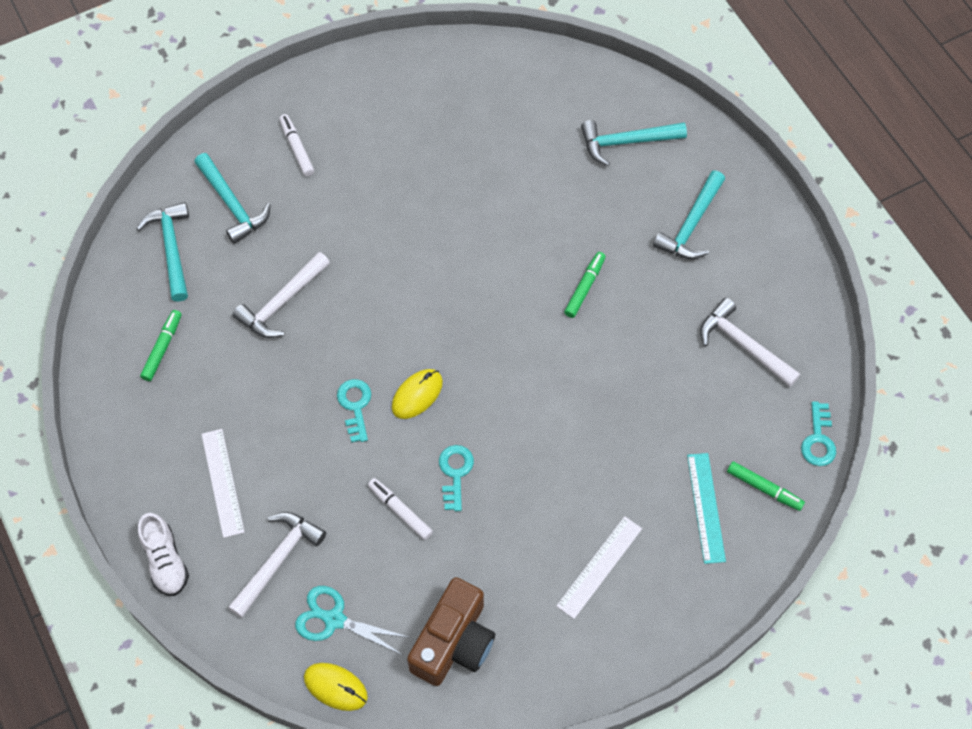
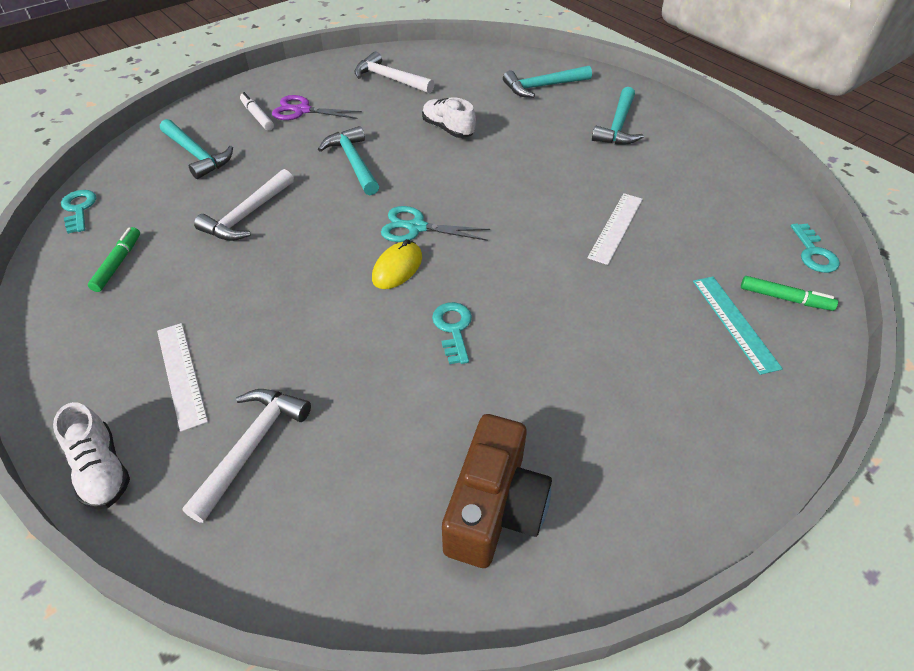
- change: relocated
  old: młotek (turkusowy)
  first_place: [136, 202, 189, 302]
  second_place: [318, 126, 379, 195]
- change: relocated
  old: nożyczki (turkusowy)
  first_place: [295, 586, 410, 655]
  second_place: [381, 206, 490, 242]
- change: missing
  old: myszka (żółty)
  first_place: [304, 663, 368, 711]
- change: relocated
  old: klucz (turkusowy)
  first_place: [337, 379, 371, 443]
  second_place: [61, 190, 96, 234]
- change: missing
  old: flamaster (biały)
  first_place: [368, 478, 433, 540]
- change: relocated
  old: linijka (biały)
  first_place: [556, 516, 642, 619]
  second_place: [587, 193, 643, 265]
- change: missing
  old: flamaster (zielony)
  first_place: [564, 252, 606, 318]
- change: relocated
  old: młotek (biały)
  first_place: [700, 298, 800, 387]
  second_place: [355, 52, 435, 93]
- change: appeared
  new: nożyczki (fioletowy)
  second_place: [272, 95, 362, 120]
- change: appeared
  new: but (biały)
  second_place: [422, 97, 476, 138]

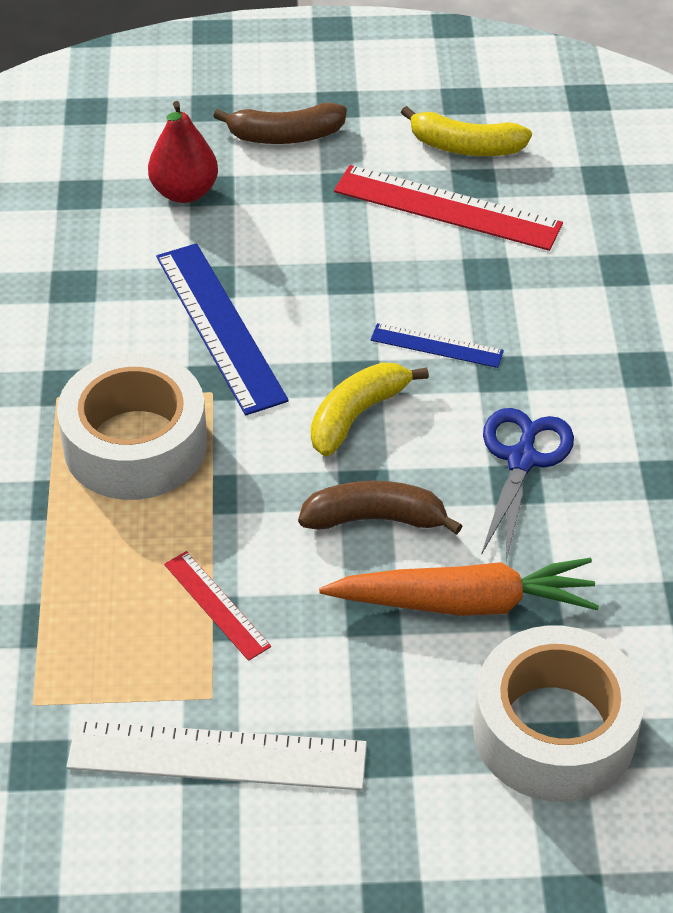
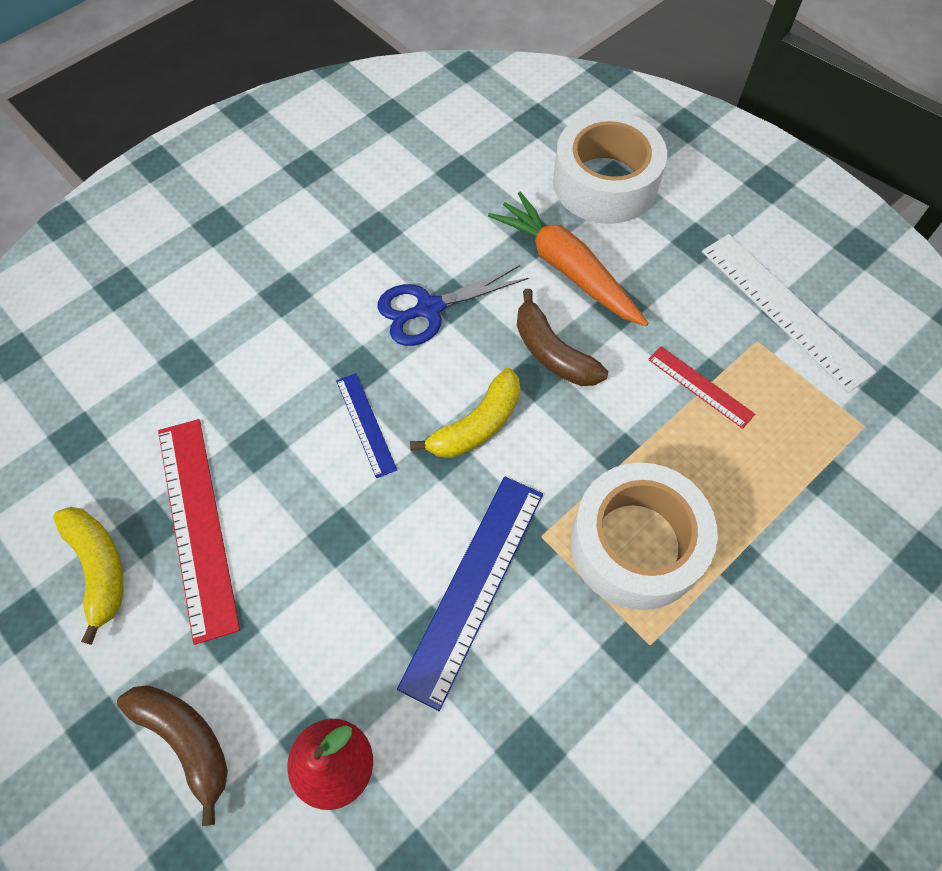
- change: spun
  old: linijka (czerwony)
  first_place: [164, 551, 271, 661]
  second_place: [648, 346, 755, 429]
  degrees: -60
- change: spun
  old: banan (żółty)
  first_place: [311, 362, 429, 456]
  second_place: [410, 368, 520, 458]
  degrees: -45

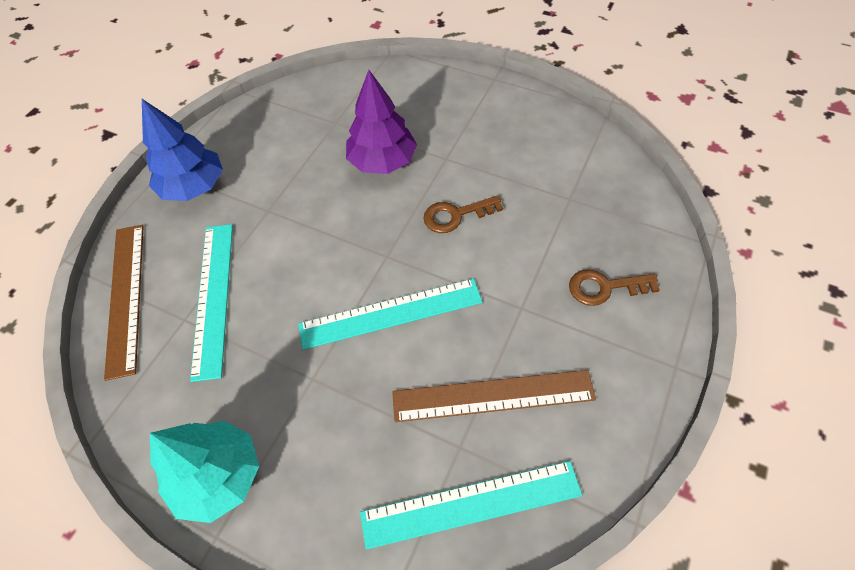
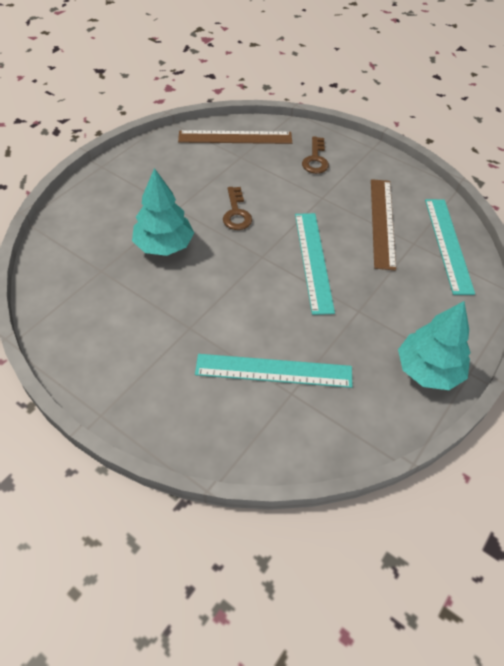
- change: relocated
  old: linijka (brązowy)
  first_place: [104, 225, 144, 381]
  second_place: [178, 130, 292, 144]
- change: missing
  old: drzewko (niebieski)
  first_place: [142, 99, 223, 201]
- change: colour
  old: drzewko (fioletowy)
  new: drzewko (turkusowy)
  first_place: [346, 70, 417, 174]
  second_place: [132, 168, 194, 256]

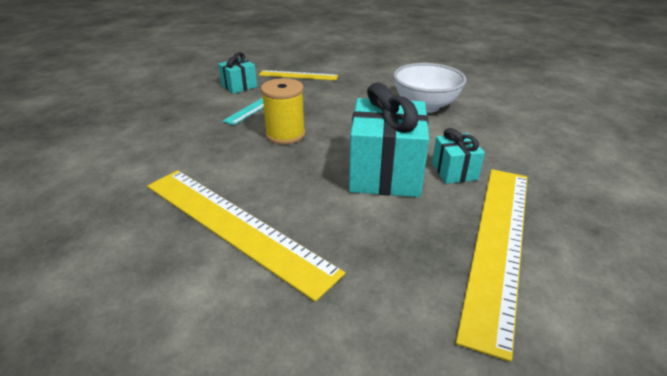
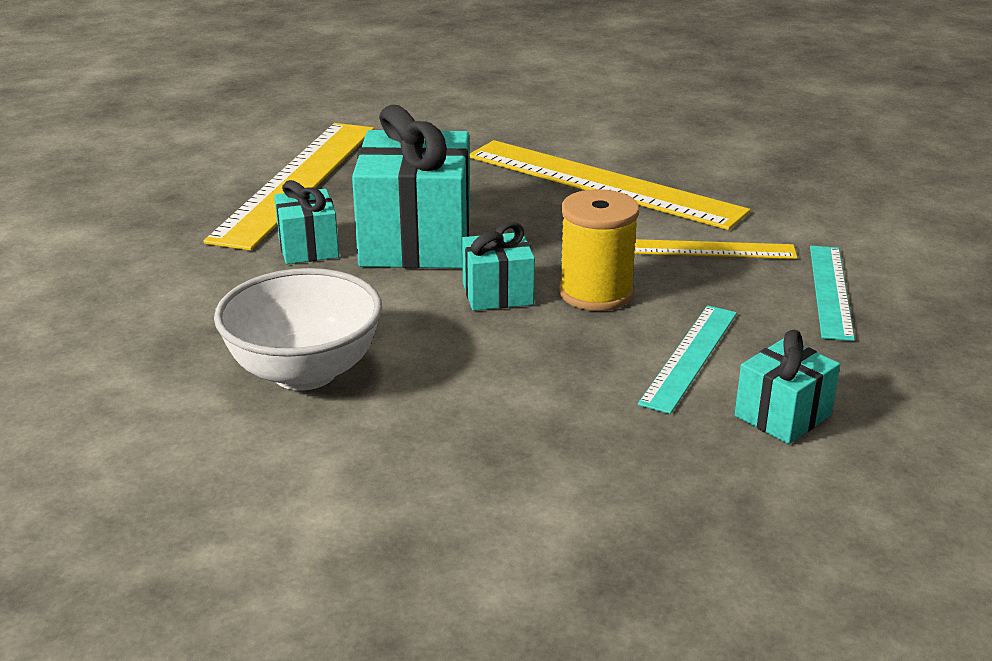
- change: relocated
  old: linijka (żółty)
  first_place: [259, 70, 338, 80]
  second_place: [634, 239, 797, 259]
- change: appeared
  new: prezent (turkusowy)
  second_place: [462, 222, 535, 311]
- change: appeared
  new: linijka (turkusowy)
  second_place: [810, 246, 855, 341]

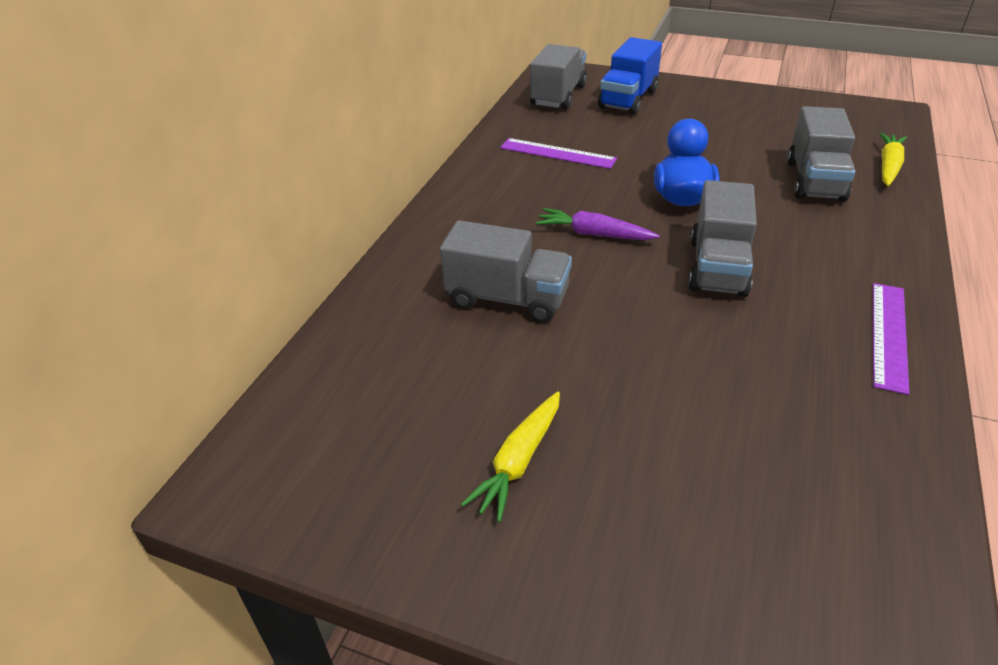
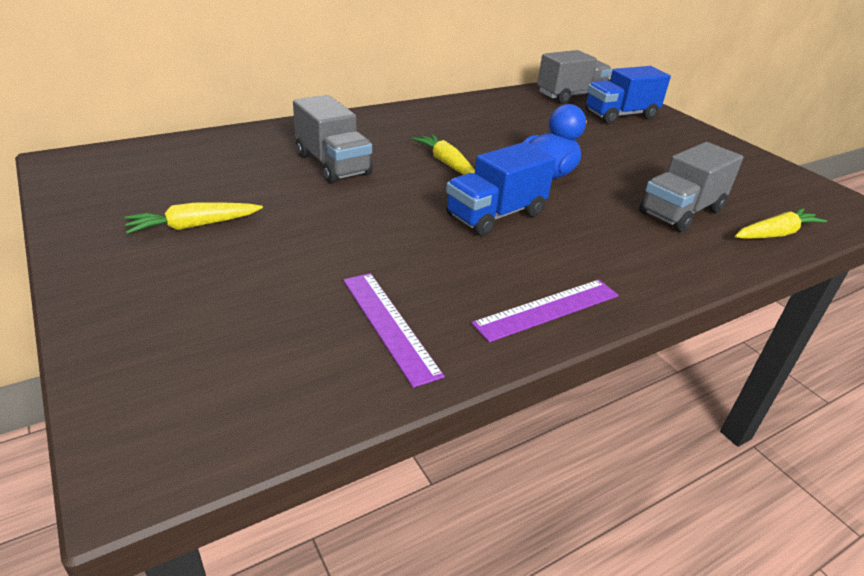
- change: relocated
  old: linijka (fioletowy)
  first_place: [500, 138, 617, 169]
  second_place: [343, 273, 445, 388]
- change: colour
  old: marchewka (fioletowy)
  new: marchewka (żółty)
  first_place: [536, 208, 660, 240]
  second_place: [412, 134, 475, 175]
- change: colour
  old: ciężarówka (szary)
  new: ciężarówka (niebieski)
  first_place: [689, 180, 757, 297]
  second_place: [446, 142, 556, 236]

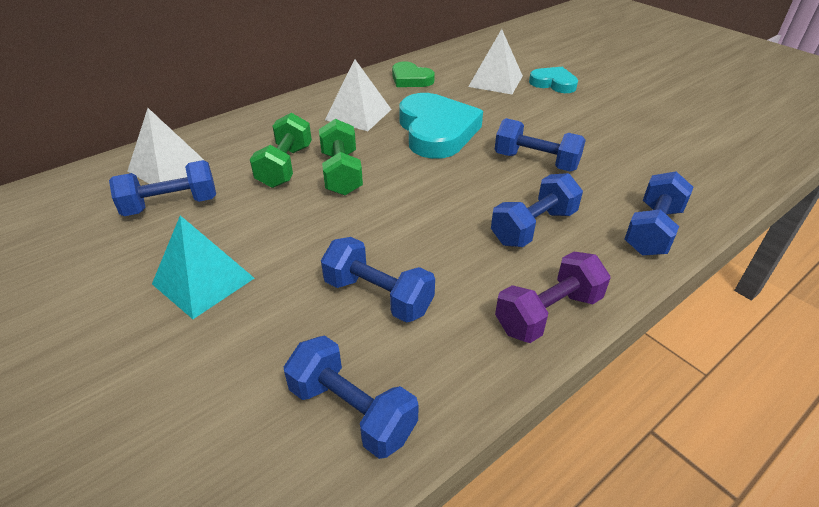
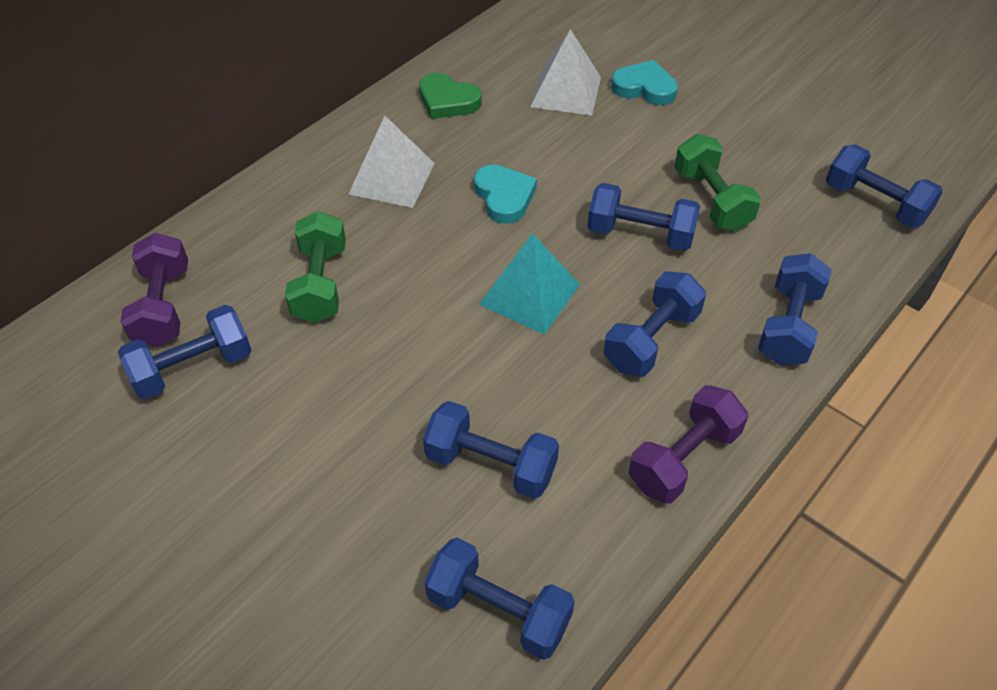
- change: exchanged
  old: piramida (biały)
  new: hantel (fioletowy)
  first_place: [128, 108, 204, 184]
  second_place: [120, 233, 188, 347]
- change: relocated
  old: piramida (turkusowy)
  first_place: [152, 215, 255, 319]
  second_place: [479, 233, 580, 335]
- change: relocated
  old: hantel (zielony)
  first_place: [319, 119, 363, 195]
  second_place: [674, 134, 761, 231]
- change: size
  old: serce (turkusowy)
  first_place: [399, 93, 483, 159]
  second_place: [474, 165, 537, 224]
  factor: 0.56
- change: appeared
  new: hantel (niebieski)
  second_place: [826, 144, 943, 228]

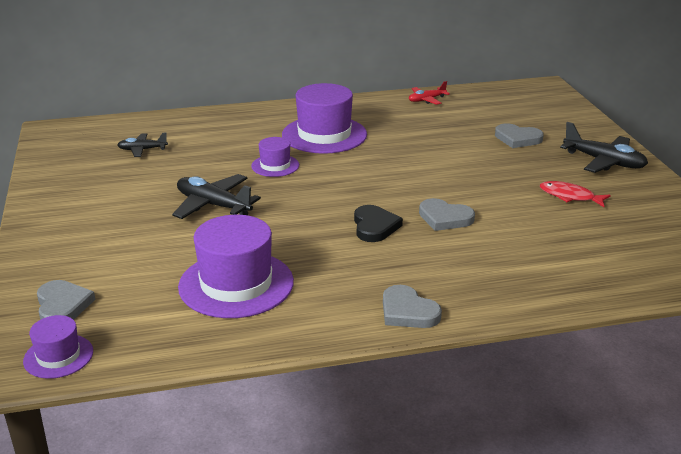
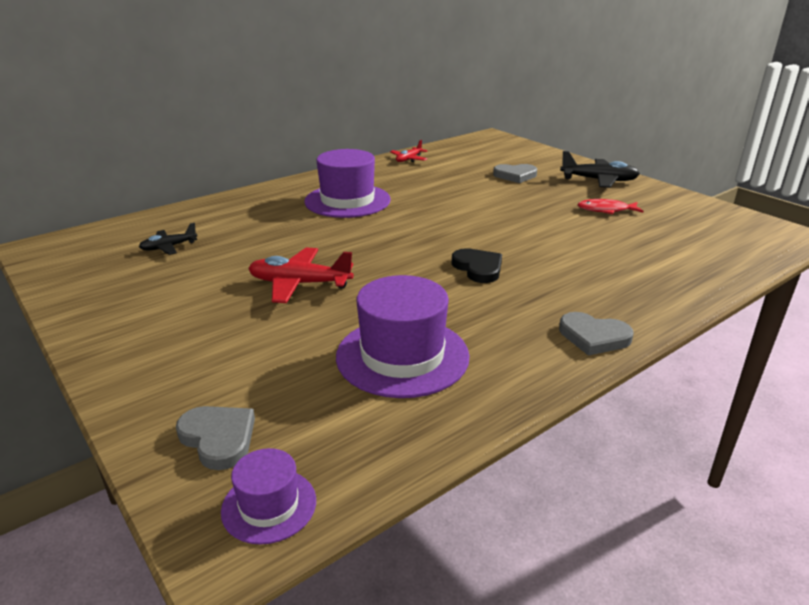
- change: colour
  old: samolot (czarny)
  new: samolot (czerwony)
  first_place: [172, 174, 261, 219]
  second_place: [248, 247, 354, 303]
- change: missing
  old: kapelusz (fioletowy)
  first_place: [251, 137, 299, 177]
- change: missing
  old: serce (szary)
  first_place: [419, 198, 475, 231]

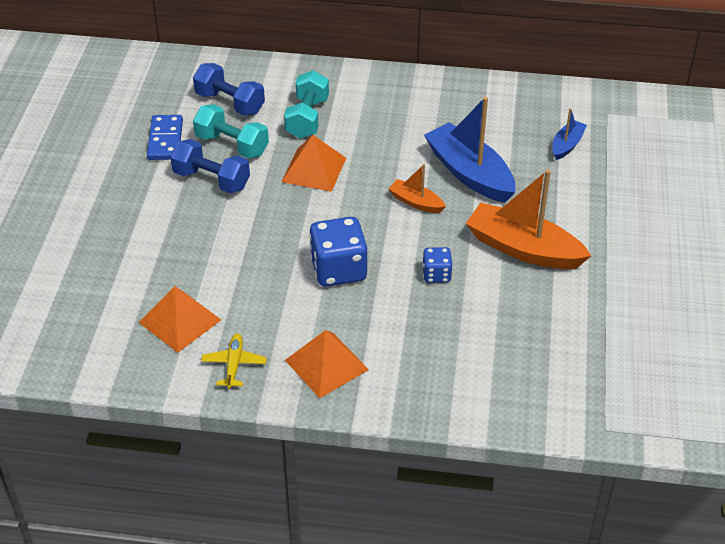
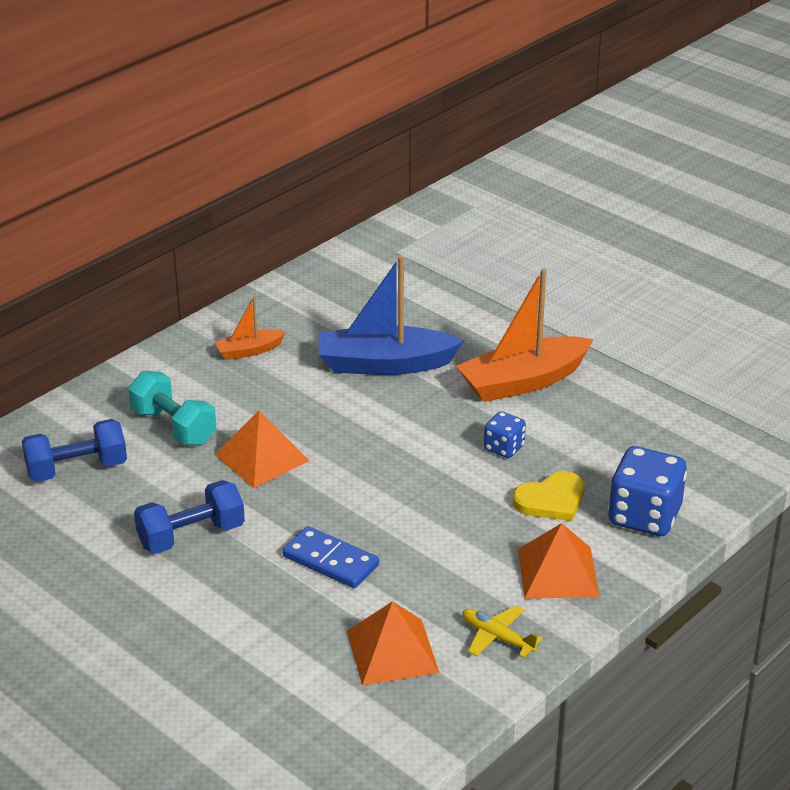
- change: relocated
  old: kostka domina (niebieski)
  first_place: [147, 115, 183, 160]
  second_place: [282, 526, 379, 588]
- change: missing
  old: hantel (turkusowy)
  first_place: [193, 104, 269, 158]
- change: relocated
  old: kostka do gry (niebieski)
  first_place: [309, 217, 367, 287]
  second_place: [608, 446, 687, 536]
- change: relocated
  old: łódka (pomarańczowy)
  first_place: [388, 164, 446, 213]
  second_place: [215, 296, 286, 360]
- change: missing
  old: łódka (niebieski)
  first_place: [552, 108, 587, 160]
- change: appeared
  new: serce (żółty)
  second_place: [513, 471, 584, 521]

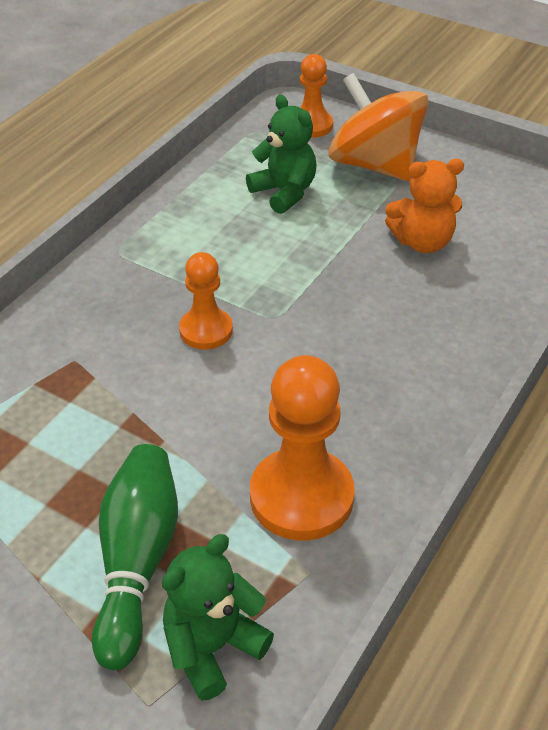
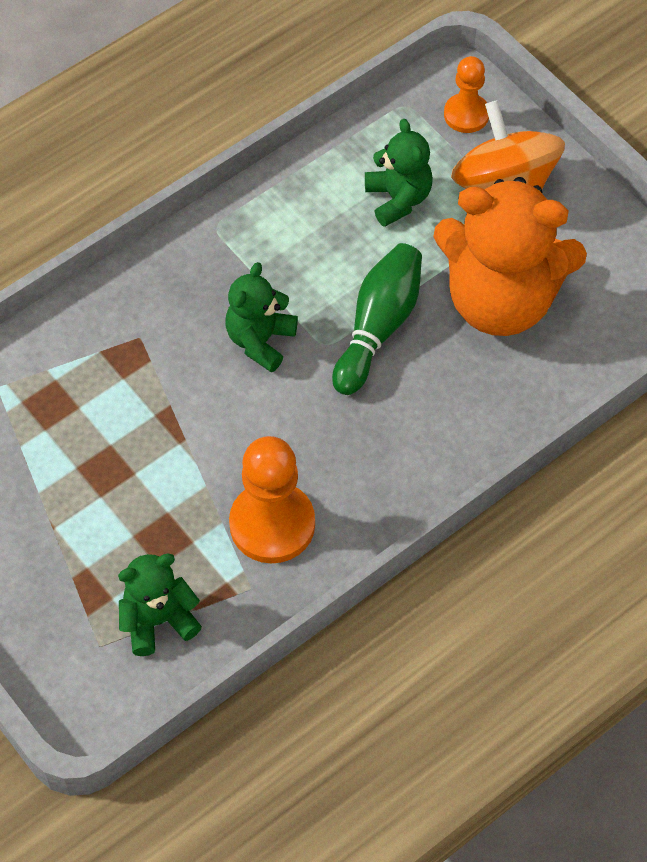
- change: relocated
  old: kręgiel (zielony)
  first_place: [92, 444, 178, 670]
  second_place: [332, 243, 422, 395]
- change: exchanged
  old: pionek (pomarańczowy)
  new: miś (zielony)
  first_place: [179, 252, 233, 349]
  second_place: [225, 262, 298, 372]
- change: size
  old: miś (pomarańczowy)
  first_place: [385, 159, 464, 253]
  second_place: [433, 177, 587, 336]
  factor: 1.96

